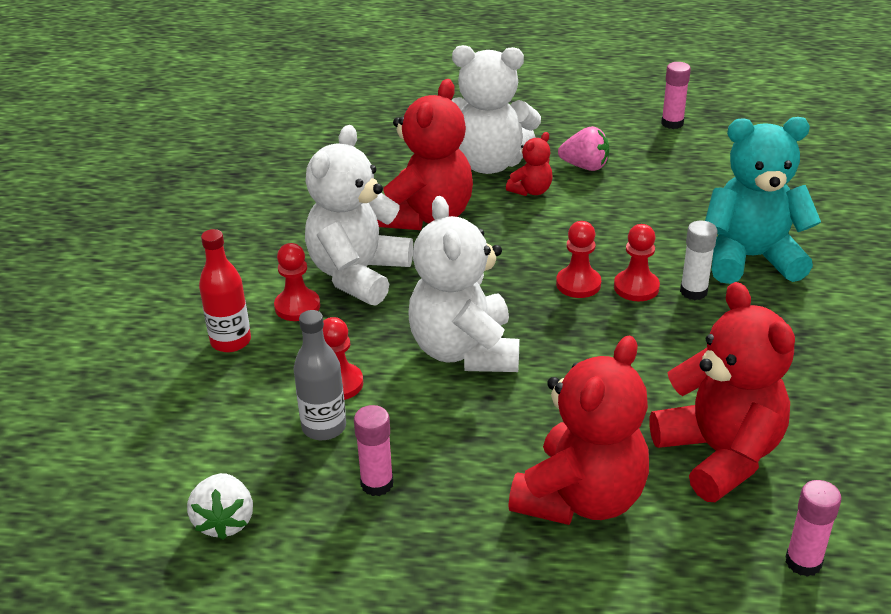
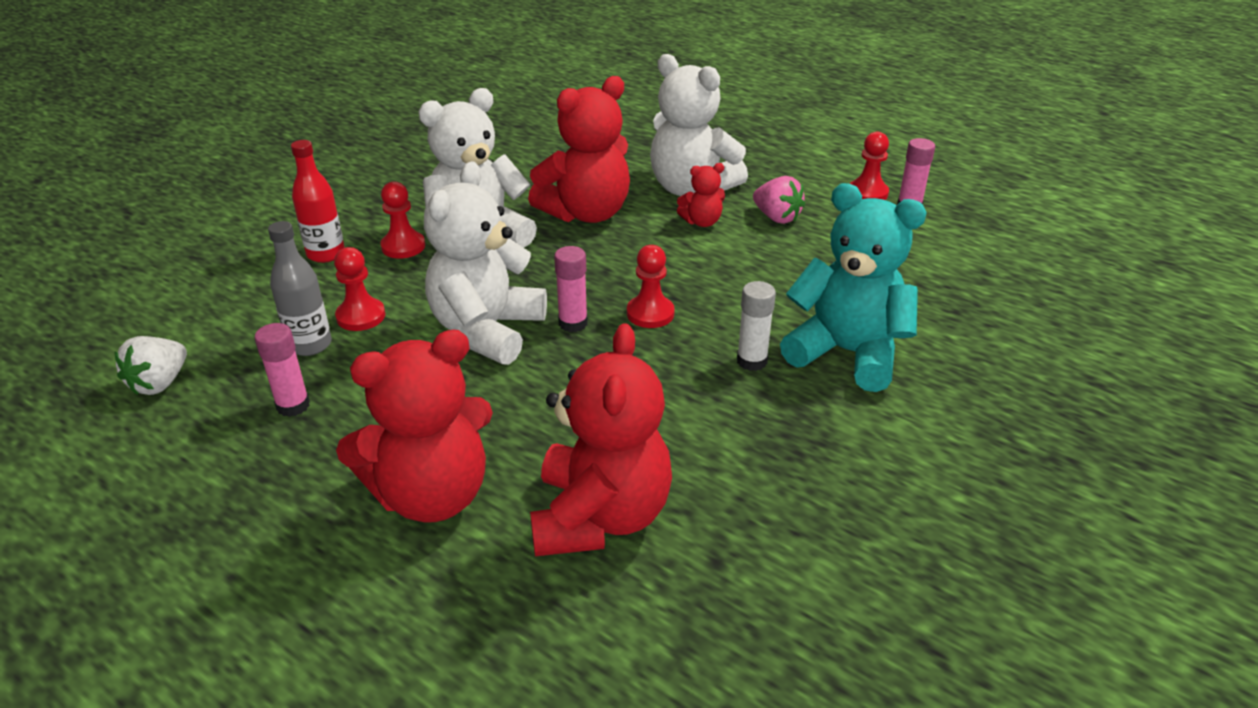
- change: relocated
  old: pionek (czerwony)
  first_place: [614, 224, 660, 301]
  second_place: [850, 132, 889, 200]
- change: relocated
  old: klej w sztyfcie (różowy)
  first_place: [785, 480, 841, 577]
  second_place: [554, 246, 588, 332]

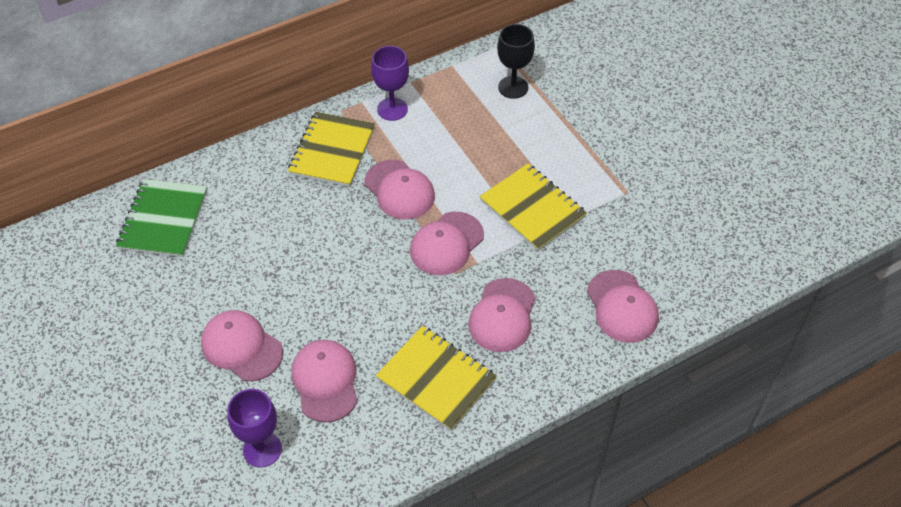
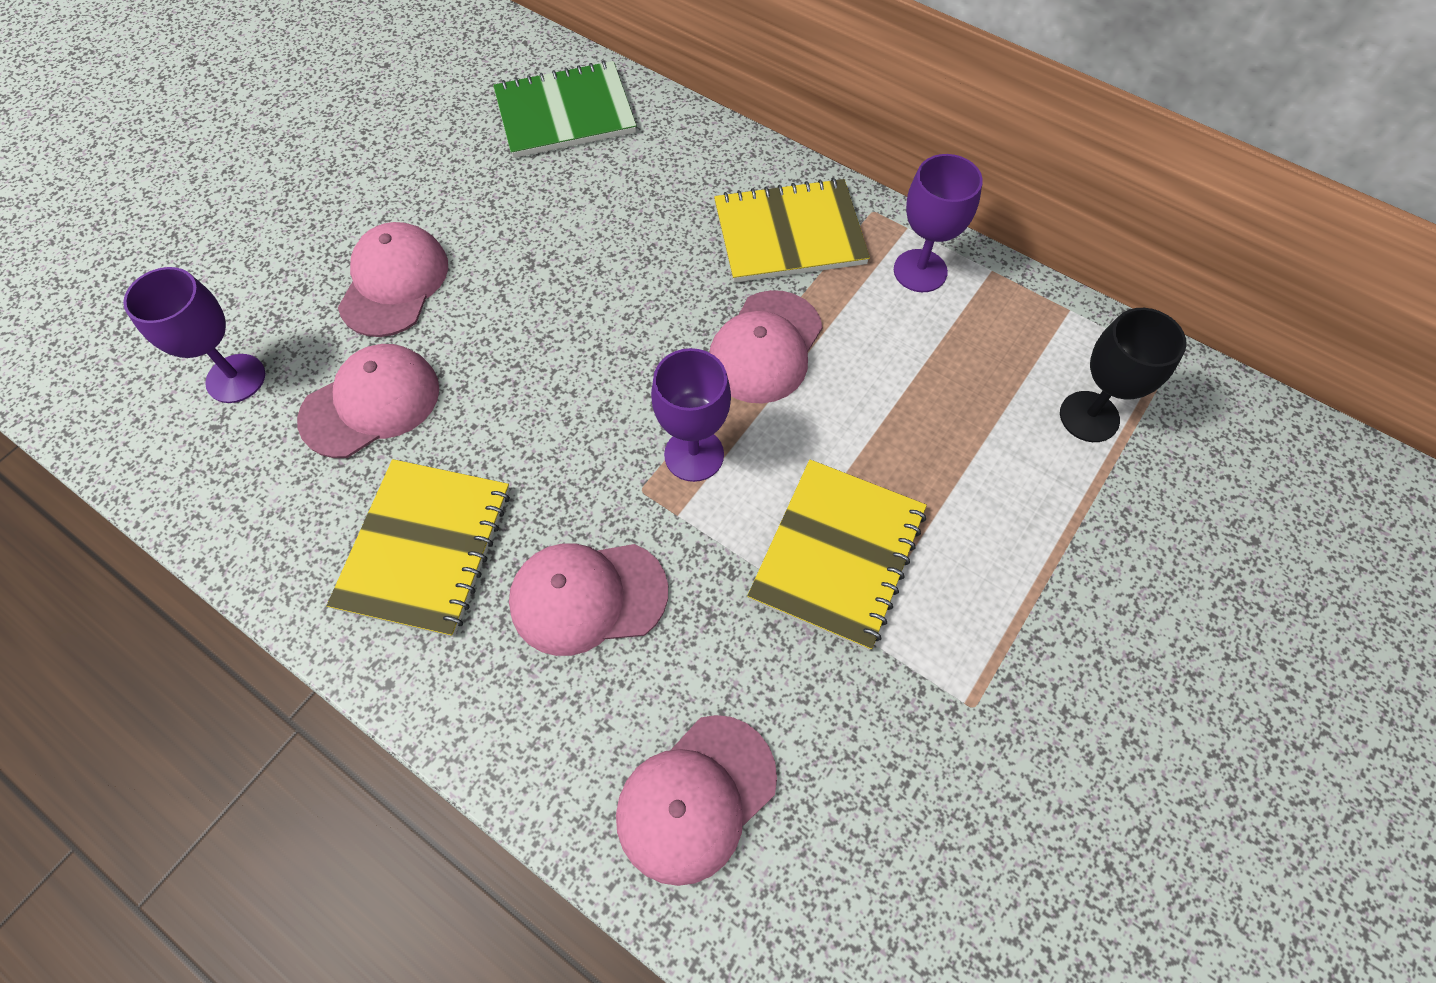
- change: exchanged
  old: czapka (różowy)
  new: kielich (fioletowy)
  first_place: [410, 212, 484, 275]
  second_place: [651, 348, 731, 482]

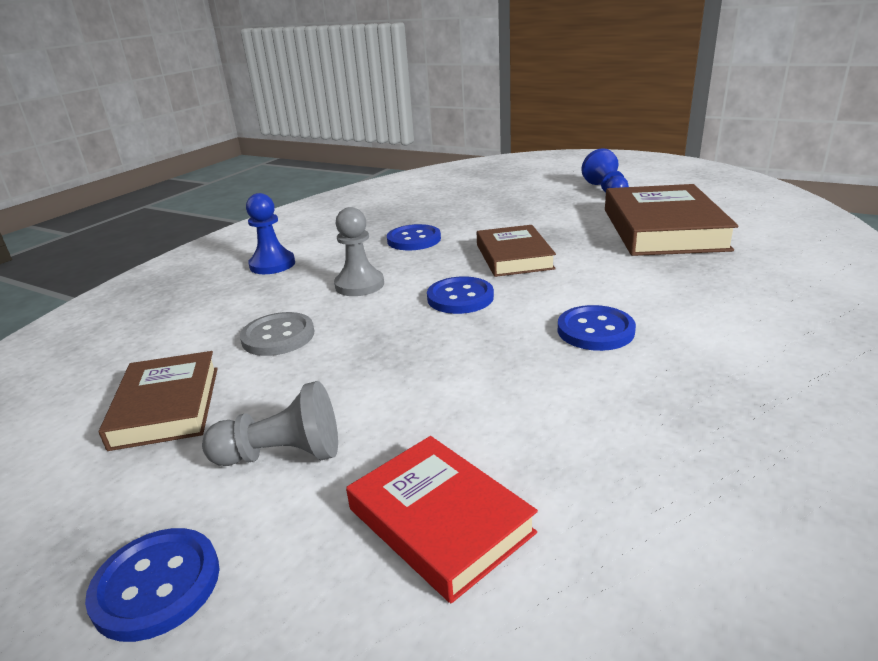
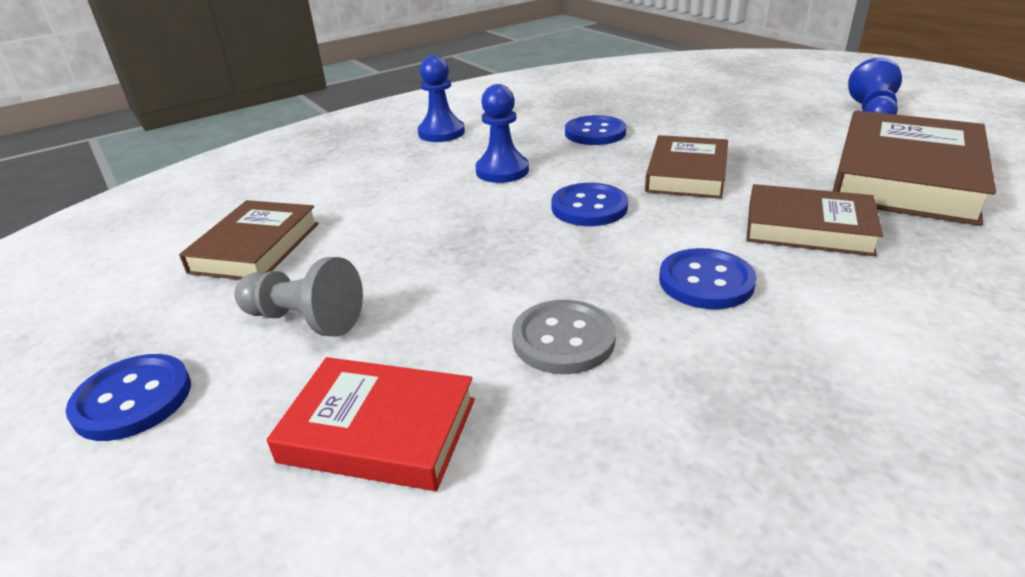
- change: relocated
  old: guzik (szary)
  first_place: [240, 312, 314, 356]
  second_place: [512, 300, 616, 374]
- change: colour
  old: pionek (szary)
  new: pionek (niebieski)
  first_place: [334, 207, 384, 296]
  second_place: [476, 84, 529, 183]
- change: spun
  old: książka (czerwony)
  first_place: [346, 436, 538, 603]
  second_place: [267, 357, 475, 491]
  degrees: -60
- change: appeared
  new: książka (brązowy)
  second_place: [746, 184, 883, 256]

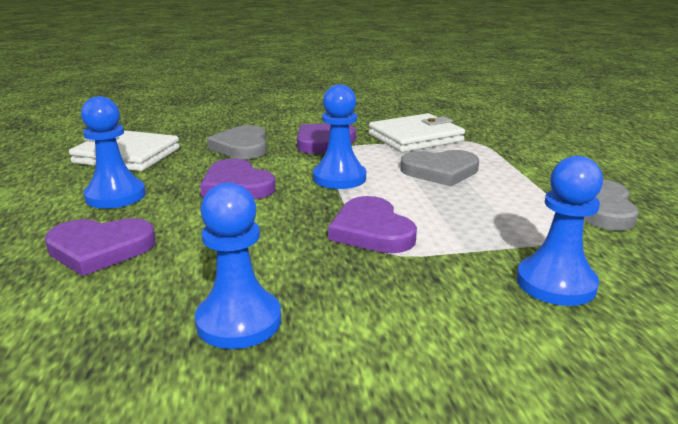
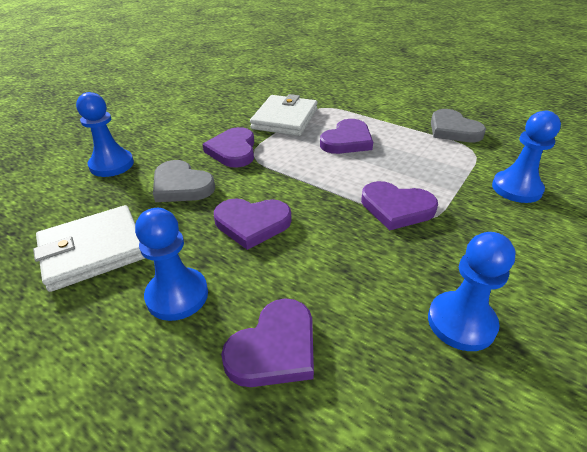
- change: relocated
  old: pionek (niebieski)
  first_place: [313, 84, 366, 189]
  second_place: [76, 92, 134, 177]
- change: colour
  old: serce (szary)
  new: serce (fioletowy)
  first_place: [401, 150, 479, 186]
  second_place: [320, 119, 373, 154]

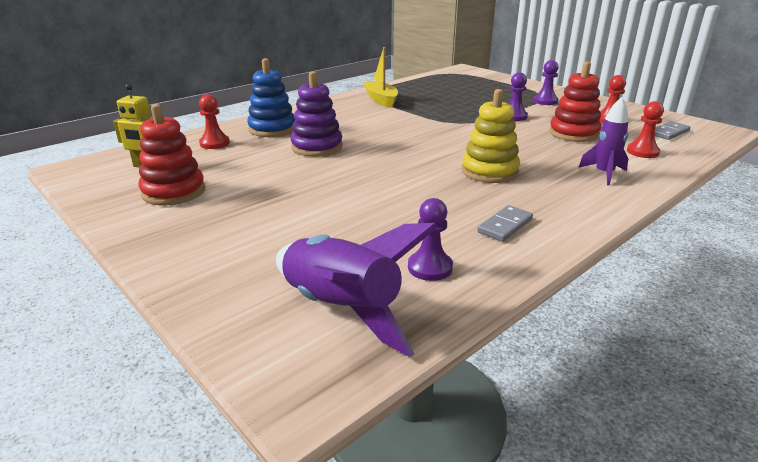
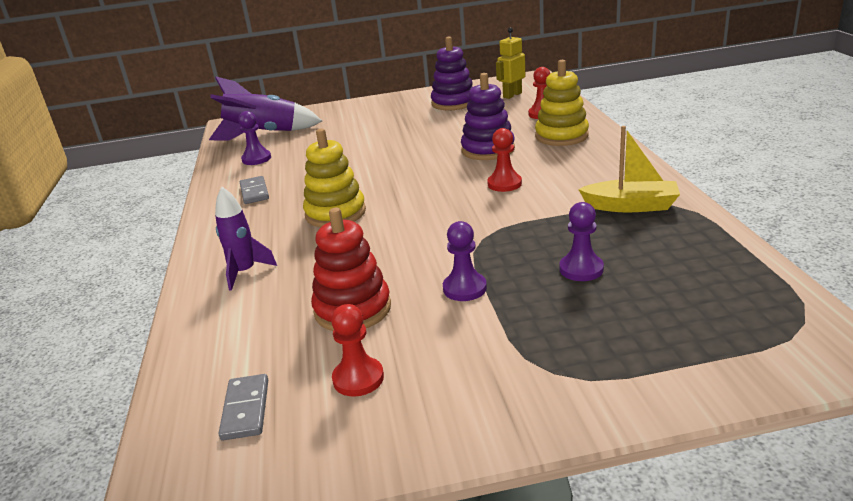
- change: colour
  old: zabawka nakładanka (czerwony)
  new: zabawka nakładanka (fioletowy)
  first_place: [138, 104, 205, 205]
  second_place: [431, 37, 473, 110]
- change: colour
  old: zabawka nakładanka (niebieski)
  new: zabawka nakładanka (żółty)
  first_place: [247, 58, 295, 137]
  second_place: [535, 60, 589, 146]
- change: relocated
  old: pionek (fioletowy)
  first_place: [534, 60, 559, 105]
  second_place: [559, 202, 604, 281]
- change: relocated
  old: pionek (czerwony)
  first_place: [627, 101, 664, 158]
  second_place: [487, 128, 522, 192]

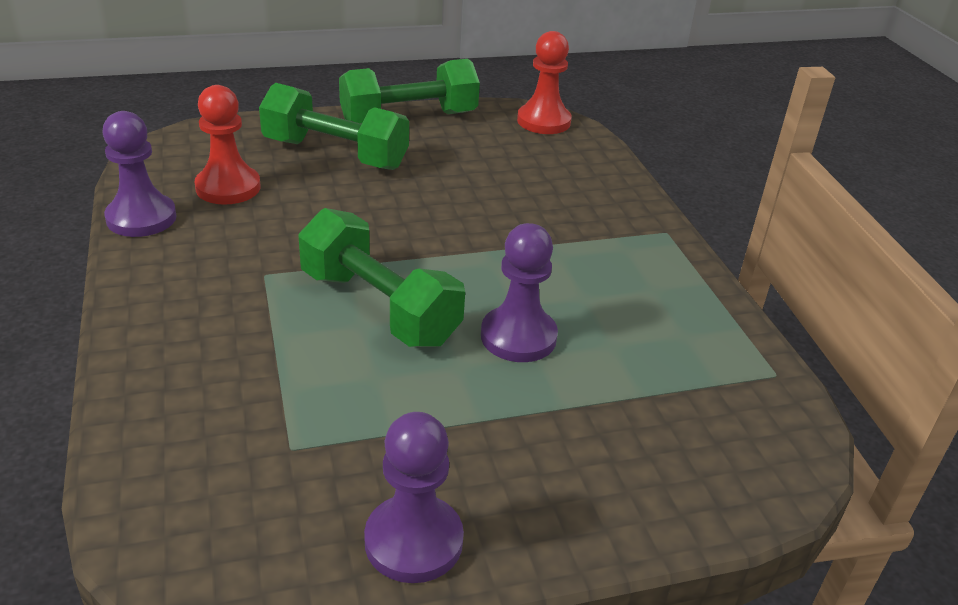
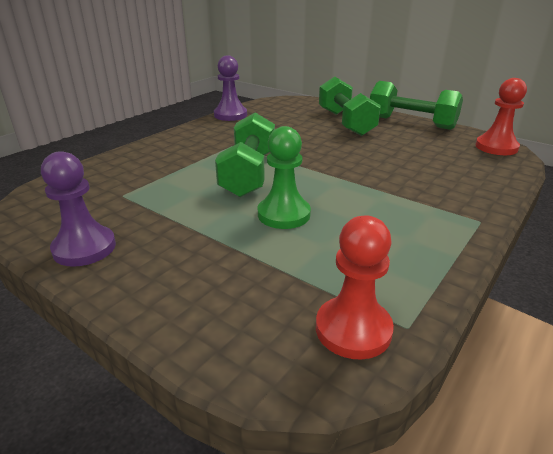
- change: relocated
  old: pionek (czerwony)
  first_place: [194, 85, 260, 205]
  second_place: [316, 215, 394, 360]
- change: colour
  old: pionek (fioletowy)
  new: pionek (zielony)
  first_place: [481, 223, 558, 362]
  second_place: [258, 126, 311, 229]

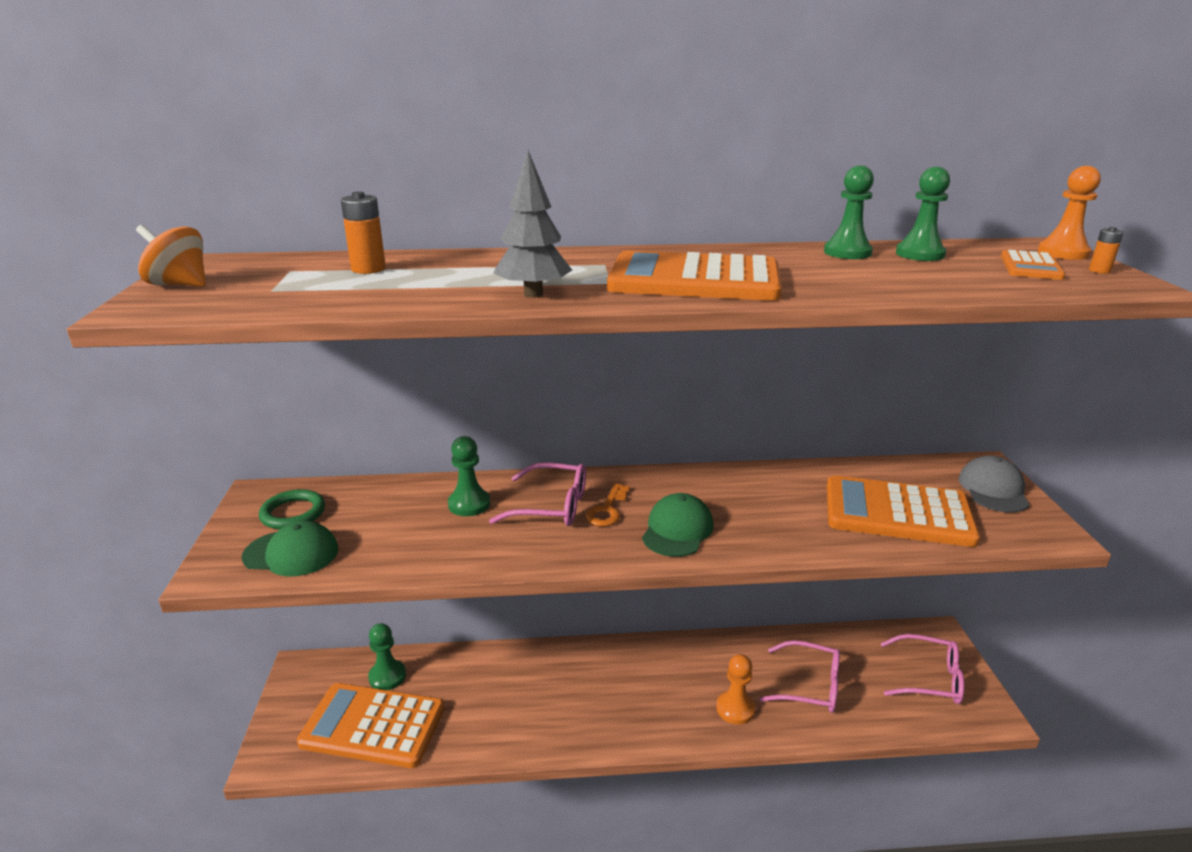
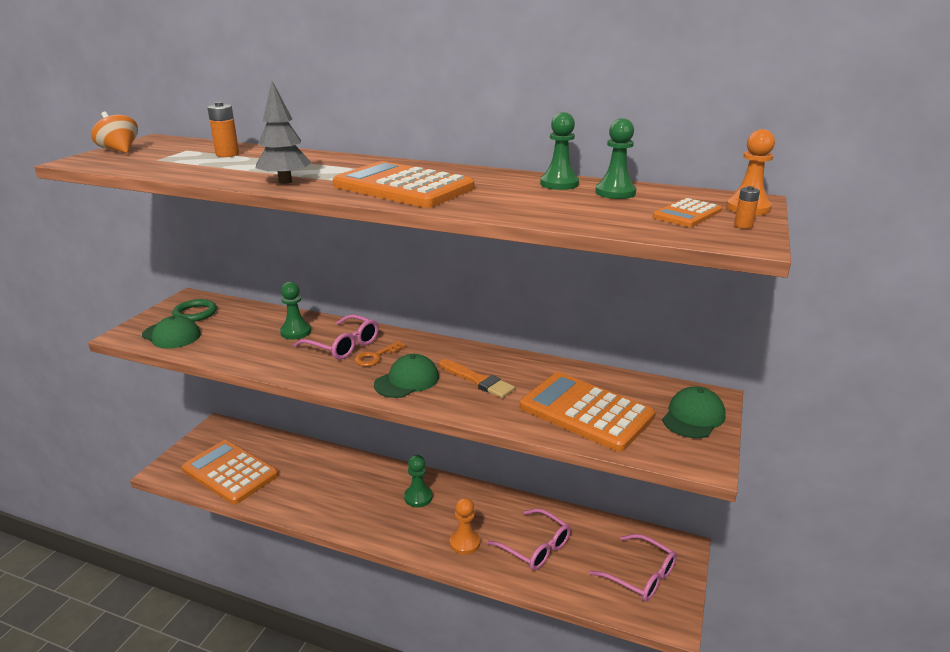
- change: relocated
  old: pionek (zielony)
  first_place: [368, 623, 406, 690]
  second_place: [404, 455, 433, 507]
- change: colour
  old: czapka (szary)
  new: czapka (zielony)
  first_place: [958, 456, 1030, 513]
  second_place: [662, 386, 726, 438]
- change: appeared
  new: pędzel (pomarańczowy)
  second_place: [439, 359, 515, 398]

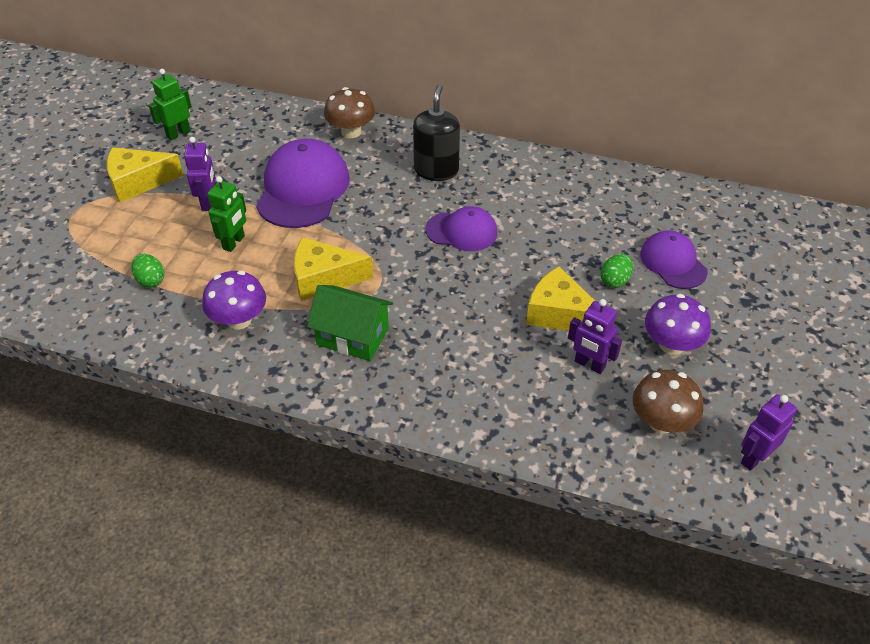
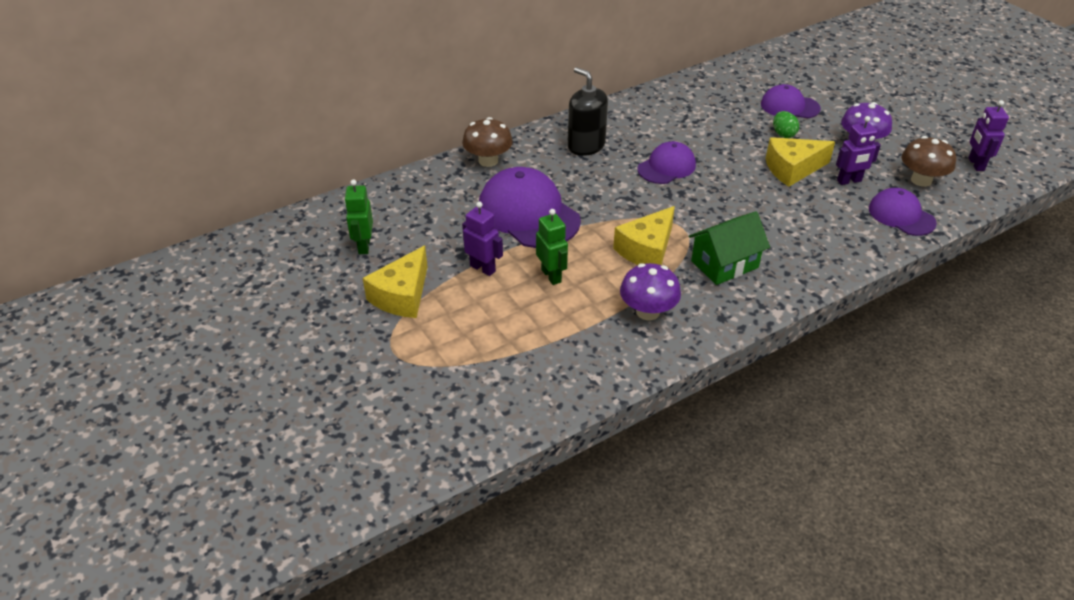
- change: missing
  old: jajko (zielony)
  first_place: [131, 254, 164, 288]
- change: appeared
  new: czapka (fioletowy)
  second_place: [869, 188, 937, 236]

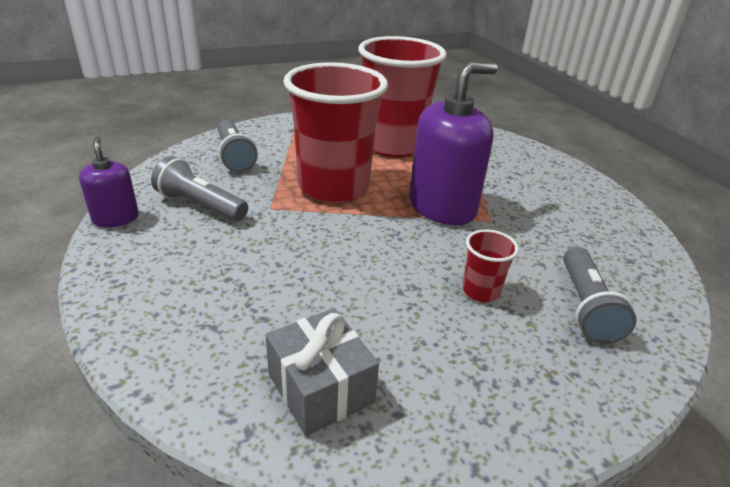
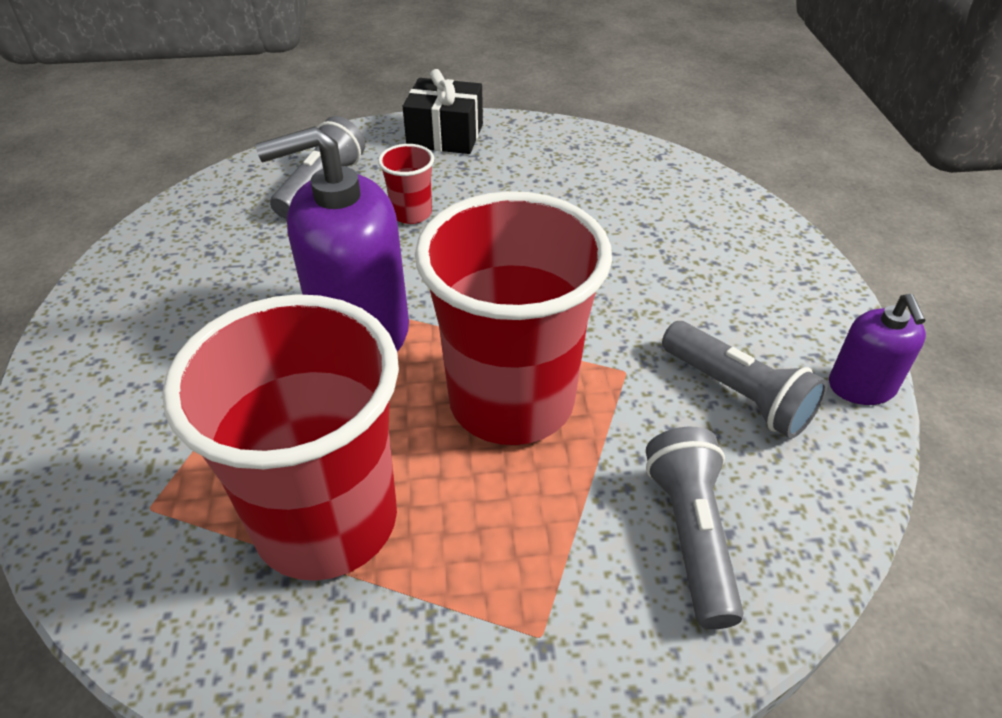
- change: missing
  old: prezent (szary)
  first_place: [266, 308, 379, 436]
- change: appeared
  new: prezent (czarny)
  second_place: [403, 69, 483, 154]

